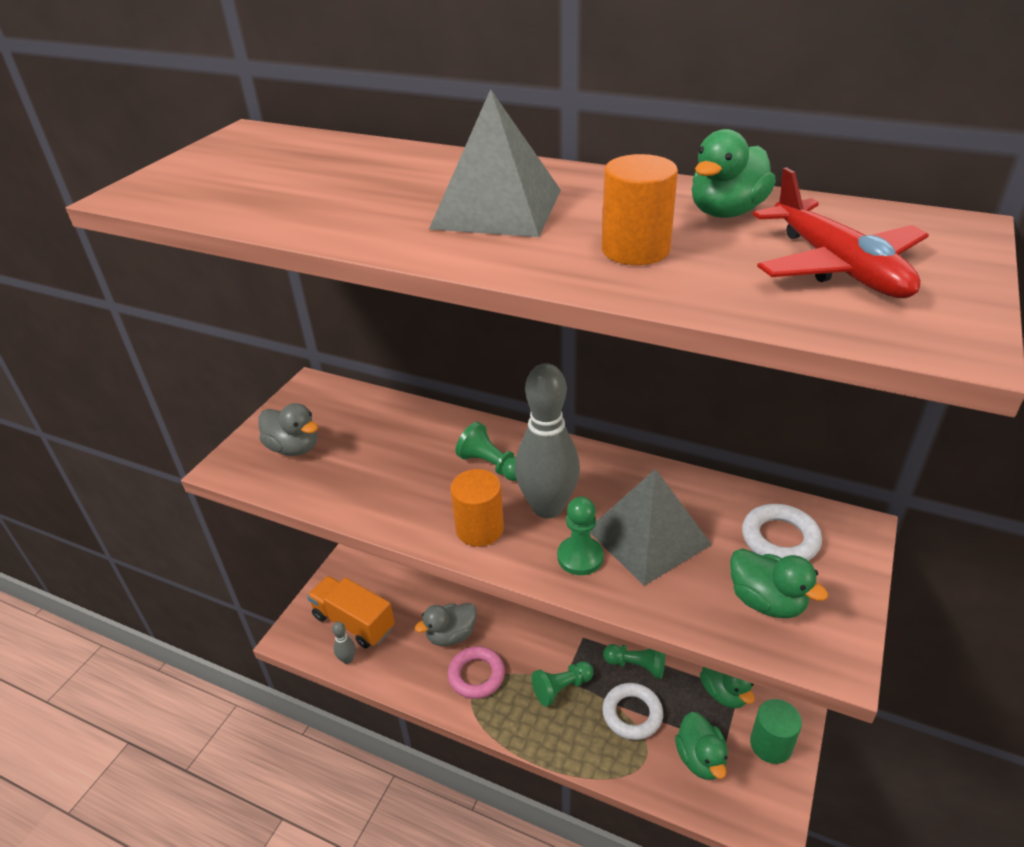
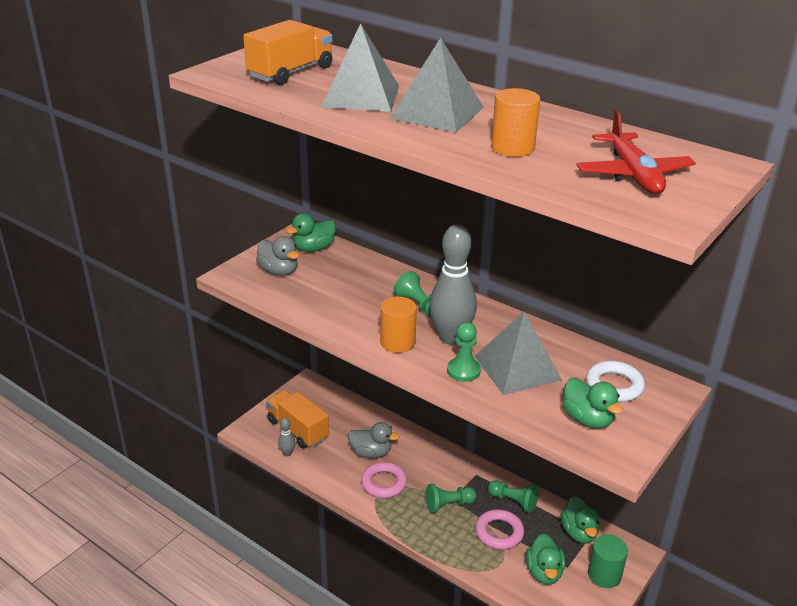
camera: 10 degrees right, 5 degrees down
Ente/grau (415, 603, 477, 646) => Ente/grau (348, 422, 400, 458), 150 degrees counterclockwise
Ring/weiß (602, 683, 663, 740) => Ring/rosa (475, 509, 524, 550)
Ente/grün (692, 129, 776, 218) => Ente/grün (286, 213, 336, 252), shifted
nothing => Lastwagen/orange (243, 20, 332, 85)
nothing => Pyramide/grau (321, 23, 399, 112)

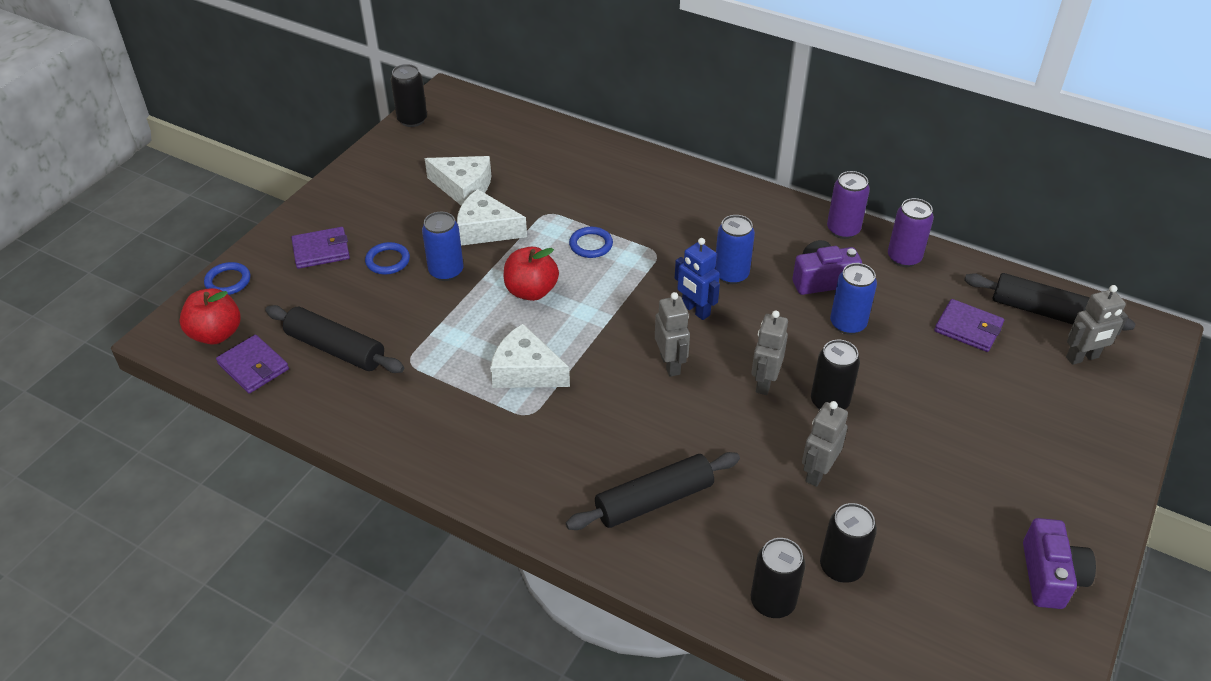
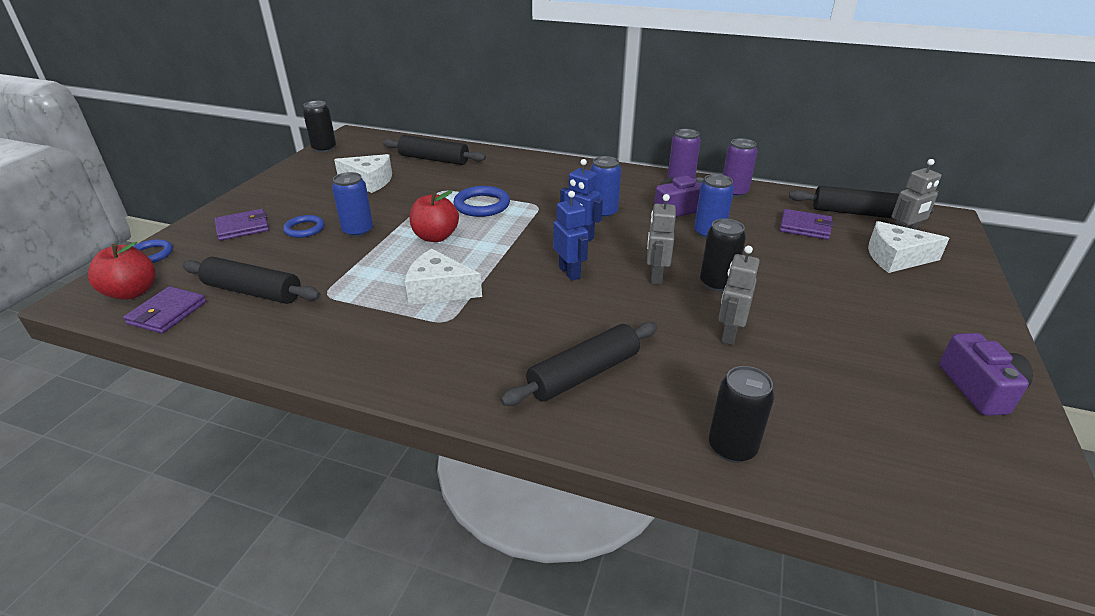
camera: 10 degrees left, 10 degrees down
Geldbörse/lila (216, 335, 289, 393) => Geldbörse/lila (123, 286, 206, 334), 75 degrees clockwise
Käse/weiß (457, 189, 527, 246) => Käse/weiß (868, 221, 949, 273), shifted
Ring/blau (569, 227, 613, 258) => Ring/blau (453, 186, 510, 217), x1.53
Roboter/grau (655, 292, 690, 377) => Roboter/blau (553, 191, 588, 281)
Dose/schwarz (820, 503, 877, 583) => nothing
nothing => Nudelholz/schwarz (383, 135, 486, 165)

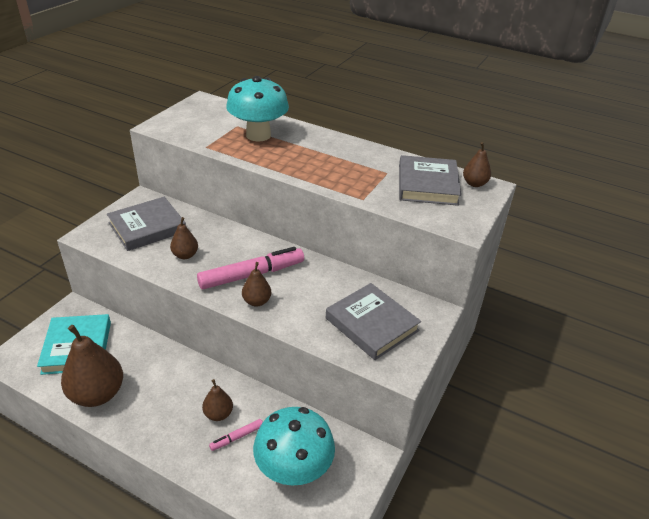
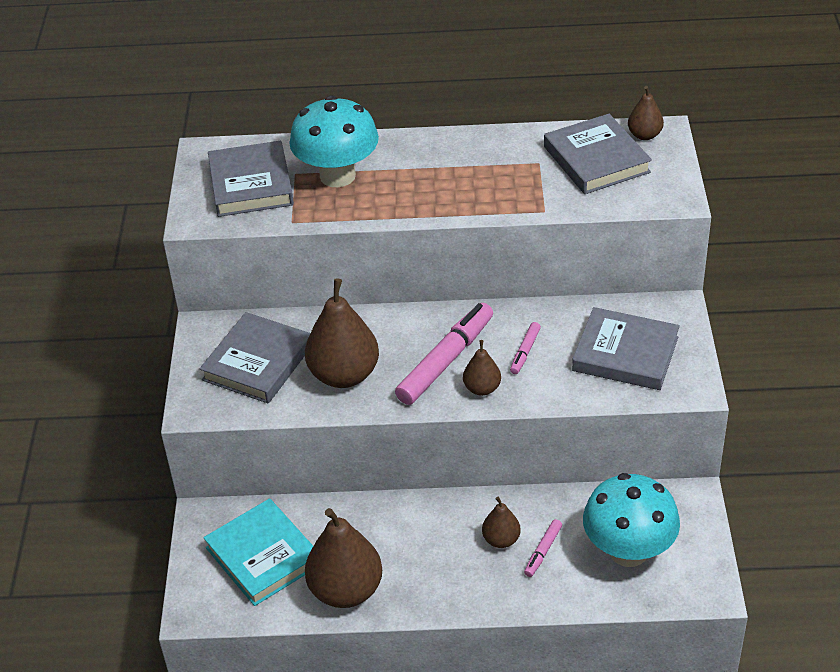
camera: 25 degrees left, 5 degrees up
Birne/braun (170, 217, 198, 259) => Birne/braun (305, 278, 379, 388), x1.94
nothing => Buch/grau (208, 141, 294, 217)
nothing => Filzstift/rosa (510, 322, 541, 374)

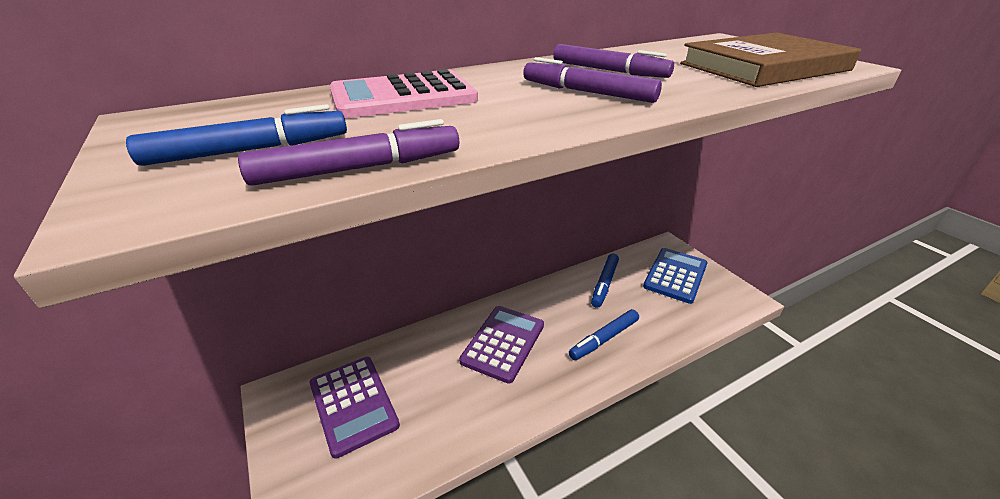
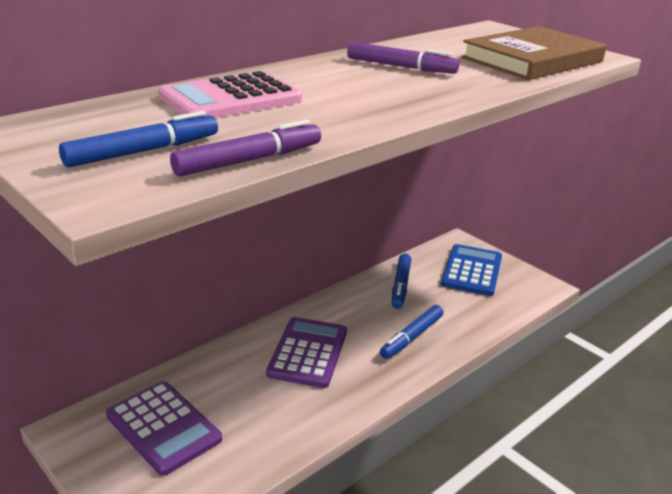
camera: 15 degrees left, 5 degrees down
Filzstift/lila (523, 57, 662, 103) => nothing

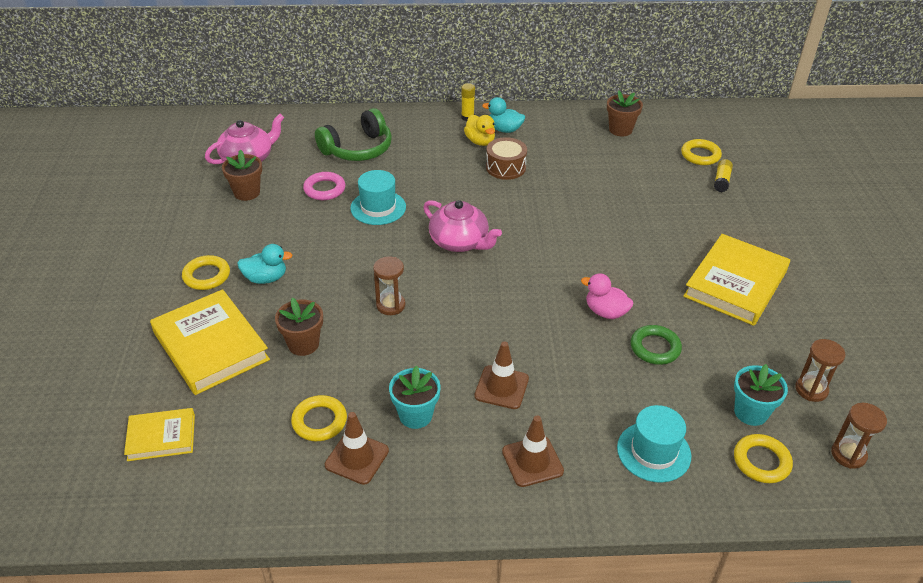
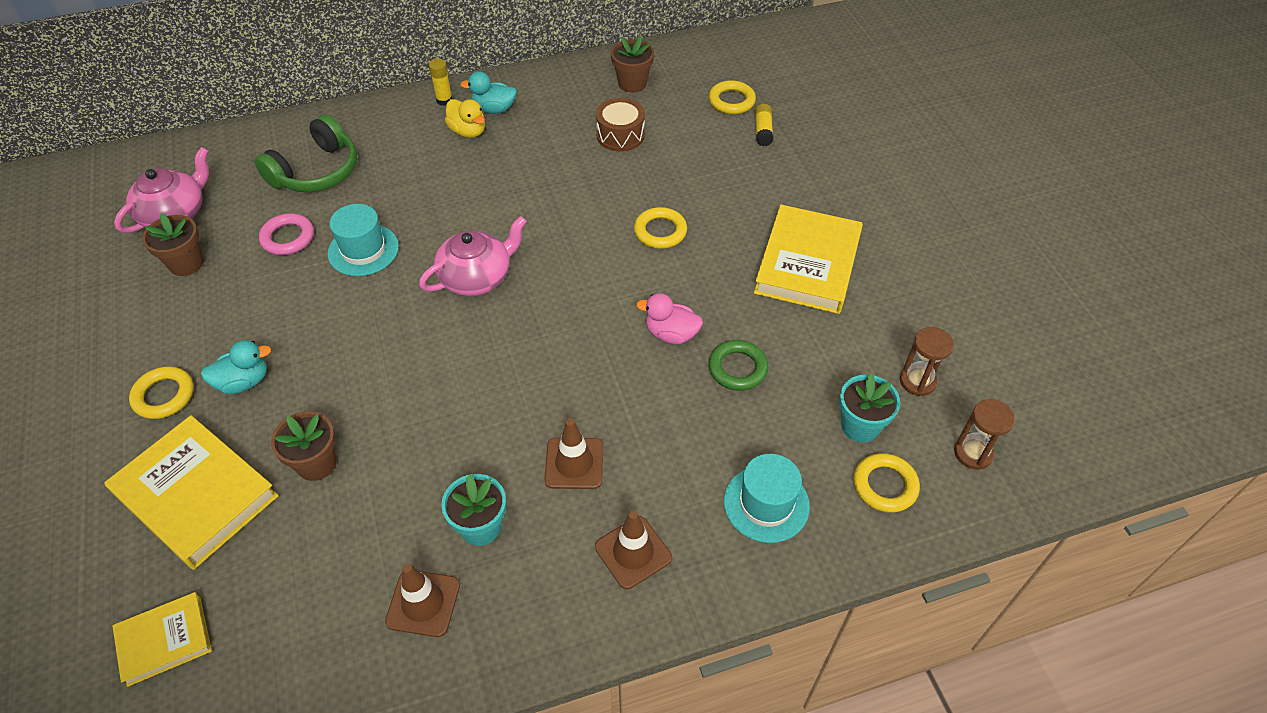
camera: 15 degrees left, 10 degrees up
Ring/gelb (291, 395, 347, 441) => Ring/gelb (634, 207, 687, 249), shifted
Sanduhr/braun (373, 257, 405, 315) => nothing
Teekanne/rosa (423, 200, 502, 252) => Teekanne/rosa (419, 216, 527, 296), 60 degrees counterclockwise
Trommel/braun (486, 137, 527, 180) => Trommel/braun (596, 98, 645, 151), shifted

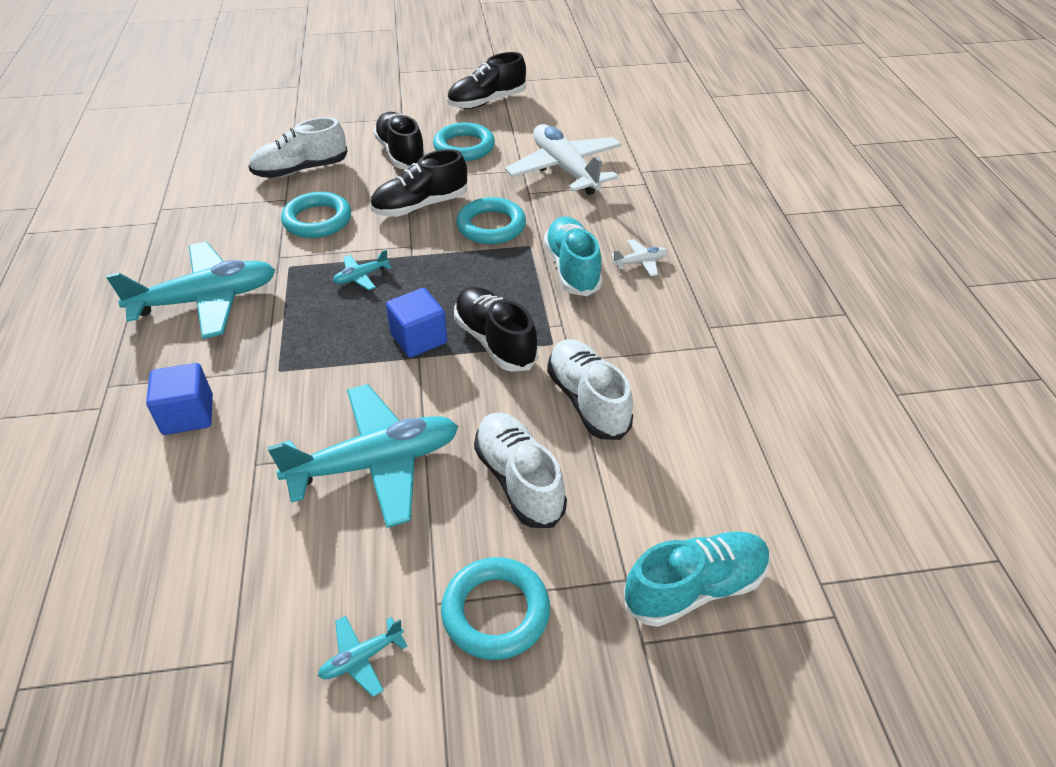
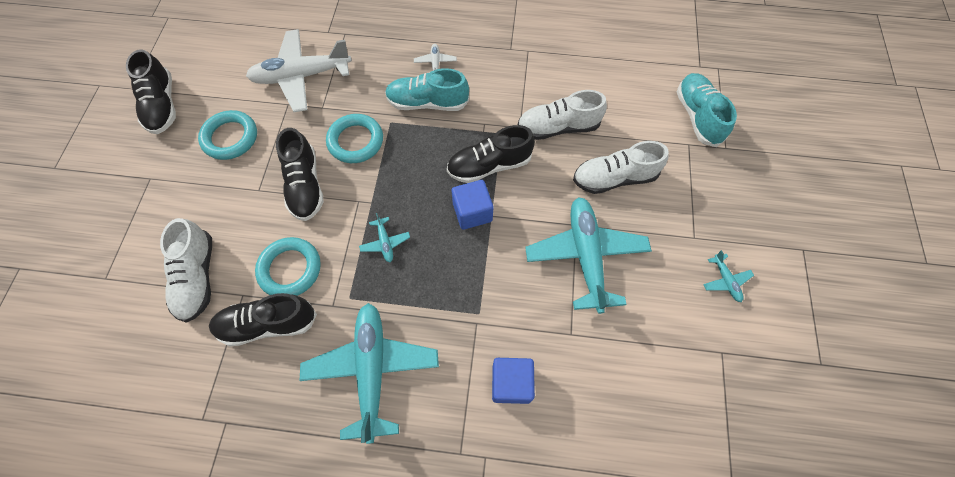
camera: 75 degrees left, 20 degrees up
Schuh/schwarz (373, 112, 426, 169) => Schuh/schwarz (209, 293, 317, 346), shifted
Ring/türkis (441, 557, 550, 660) => nothing

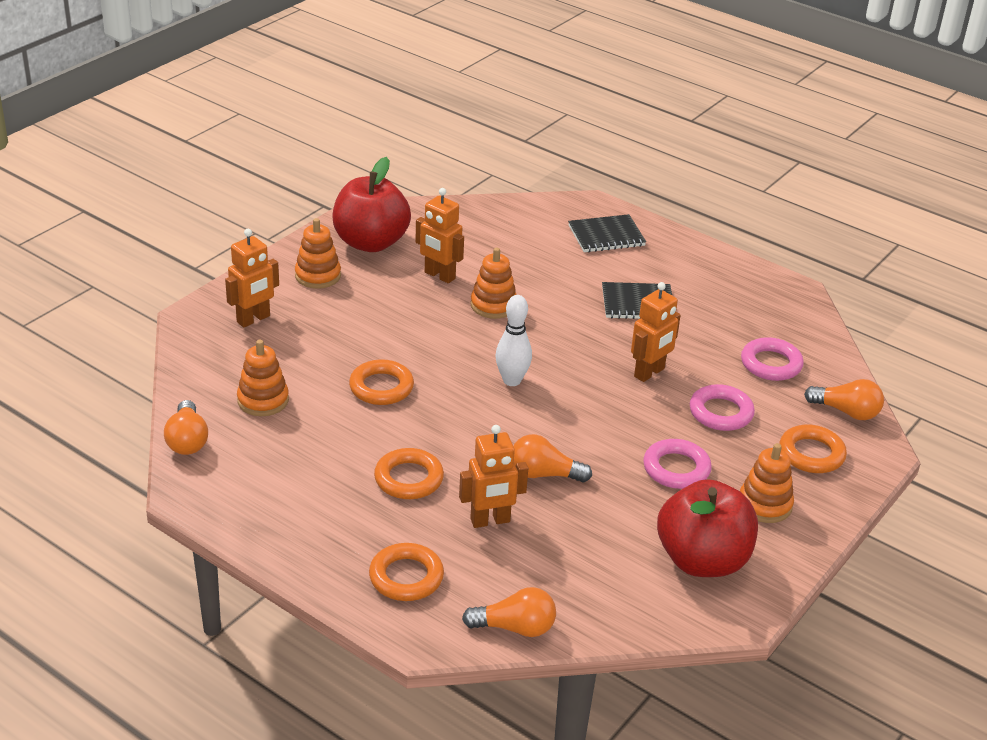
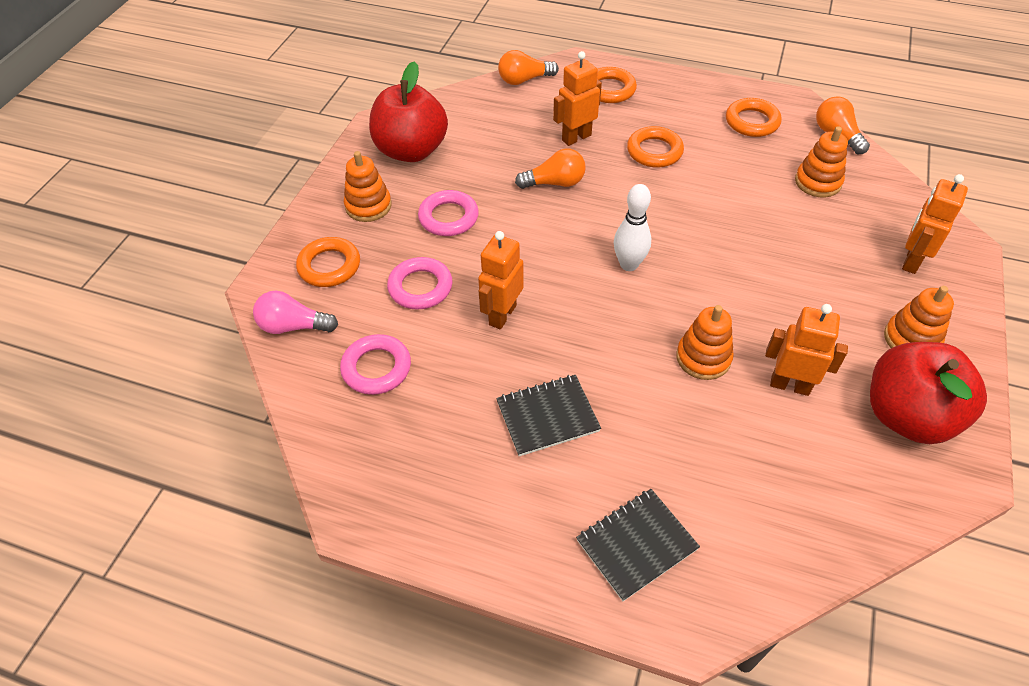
camera: 165 degrees right, 15 degrees up
Ring/orange (349, 359, 414, 405) => Ring/orange (726, 98, 782, 137), shifted
Glühbirne/orange (804, 379, 884, 420) => Glühbirne/rosa (253, 291, 338, 334)

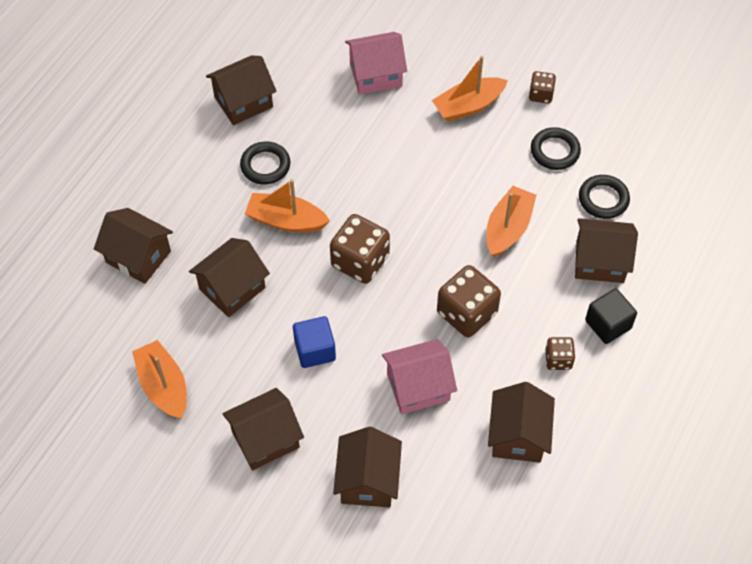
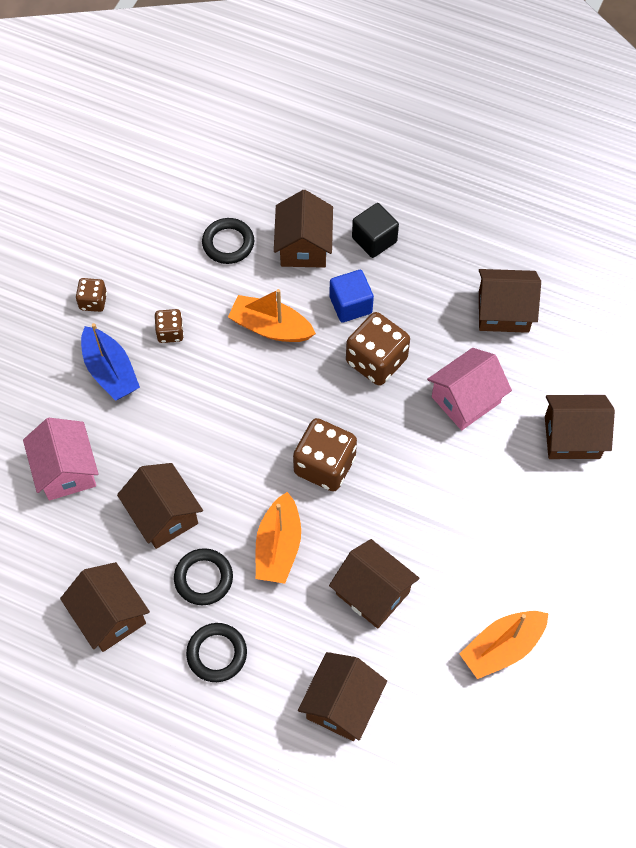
camera: 95 degrees left, 5 degrees up
Haus/braun (223, 388, 304, 470) => Haus/braun (117, 463, 203, 549), shifted
Kubus/blau (293, 316, 336, 368) => Kubus/blau (330, 270, 374, 323), shifted
Haus/rosa (382, 339, 457, 414) => Haus/rosa (427, 348, 512, 430), 75 degrees clockwise
Boot/orange (432, 56, 508, 122) => Boot/blau (81, 323, 140, 401)
Ring/schwarz (531, 127, 581, 170) => Ring/schwarz (186, 623, 247, 682), shifted
Spielwürfel/braun (545, 337, 575, 370) => Spielwürfel/braun (154, 309, 184, 343), shifted

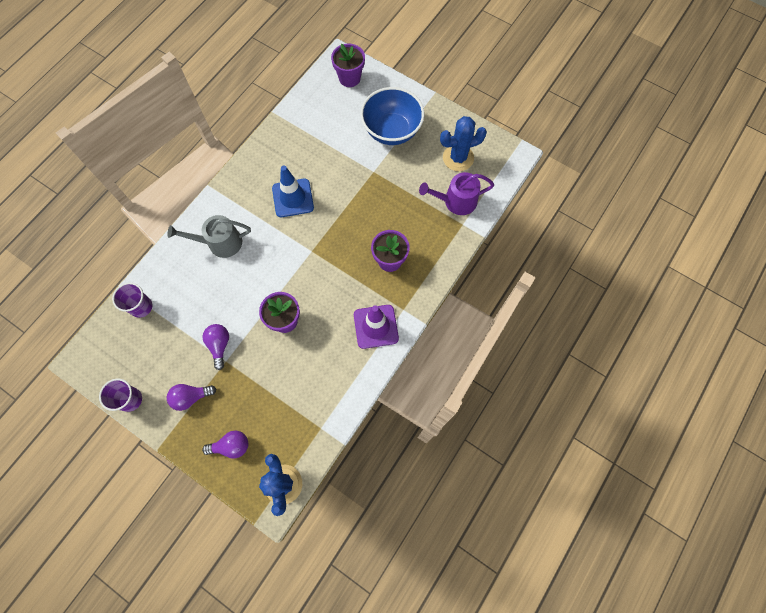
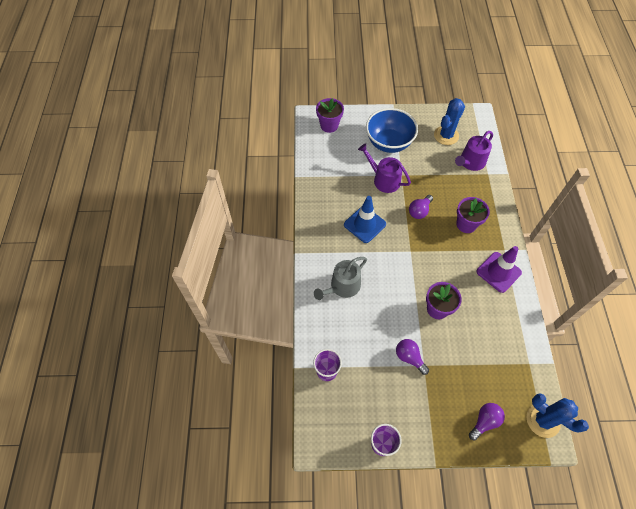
camera: 35 degrees left, 10 degrees down
Glühbirne/lila (167, 384, 216, 411) => Glühbirne/lila (409, 195, 433, 219), shifted
nothing => Gießkanne/lila (358, 144, 411, 193)

